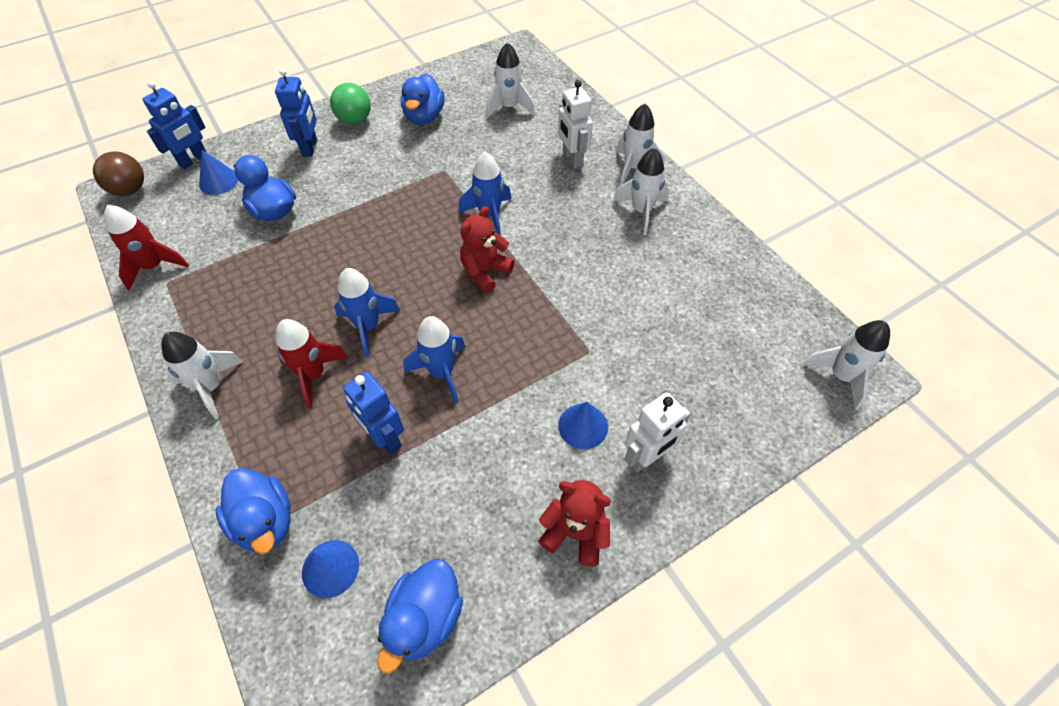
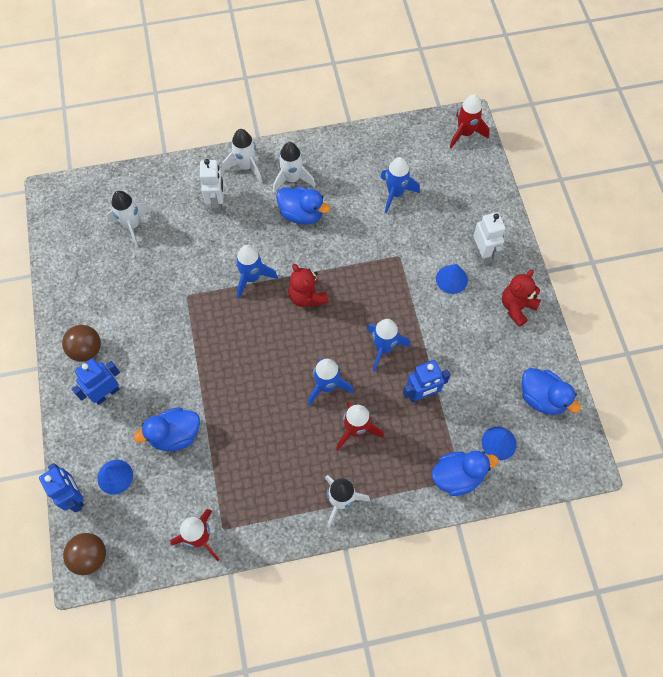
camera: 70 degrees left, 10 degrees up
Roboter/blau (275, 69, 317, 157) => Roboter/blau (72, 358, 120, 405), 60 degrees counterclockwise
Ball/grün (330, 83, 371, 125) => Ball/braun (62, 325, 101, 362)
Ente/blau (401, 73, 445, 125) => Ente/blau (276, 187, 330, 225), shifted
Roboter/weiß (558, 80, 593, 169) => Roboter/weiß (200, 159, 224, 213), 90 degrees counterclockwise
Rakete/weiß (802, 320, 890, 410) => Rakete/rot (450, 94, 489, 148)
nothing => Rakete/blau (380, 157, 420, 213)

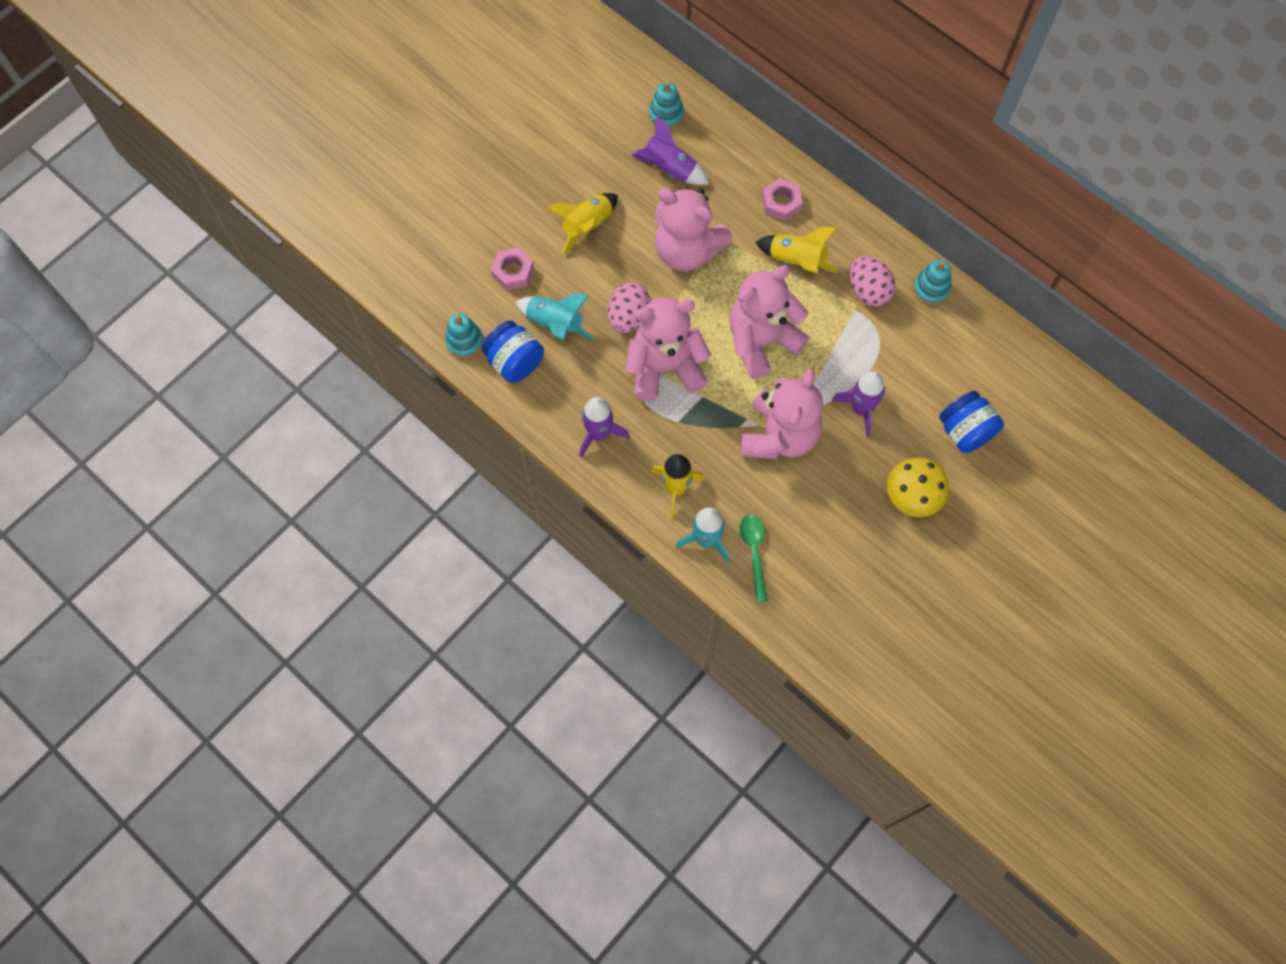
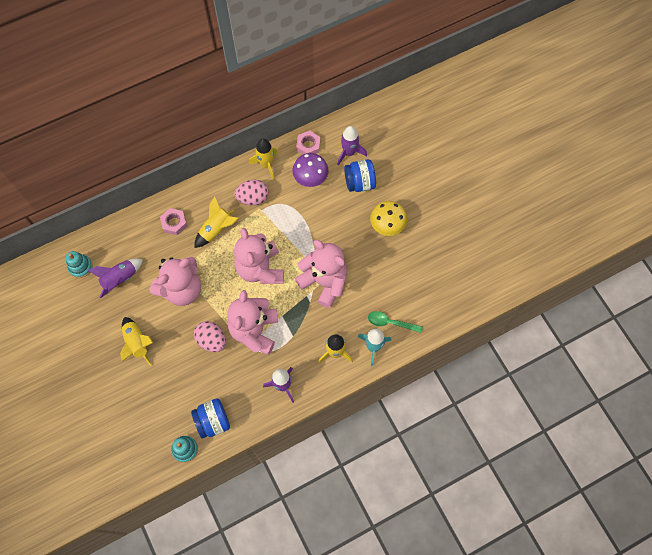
camera: 70 degrees left, 0 degrees up
Sechskantmutter/rosa (491, 247, 534, 290) => Sechskantmutter/rosa (296, 131, 321, 154), shifted
Rakete/türkis (516, 293, 594, 340) => nothing
Rakete/lila (832, 371, 885, 437) => Rakete/lila (337, 126, 367, 166), shifted
Stapelspielzeug/türkis (913, 259, 952, 305) => Rakete/gelb (249, 139, 278, 180)
nothing => Pilz/lila (292, 153, 328, 187)

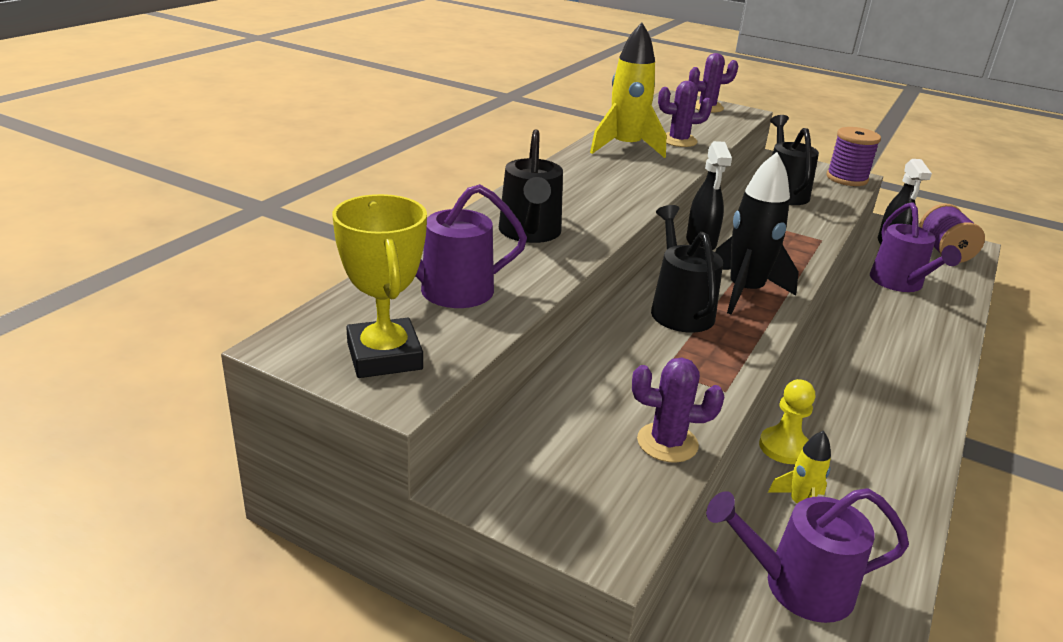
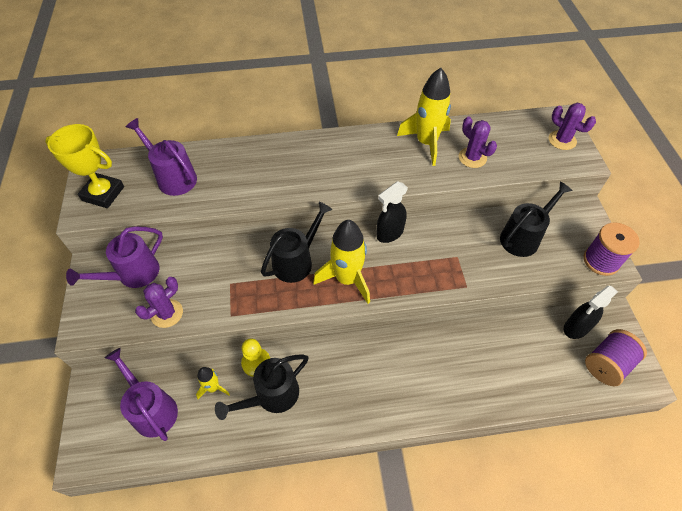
camera: 55 degrees right, 25 degrees up
Pokal/gelb (332, 194, 427, 378) => Pokal/gelb (45, 124, 124, 208), 75 degrees clockwise
Gießkanne/schwarz (499, 129, 563, 243) => Gießkanne/schwarz (215, 354, 308, 420), shifted
Kaktus/lila (632, 358, 724, 463) => Kaktus/lila (135, 277, 183, 328), 75 degrees clockwise
Rakete/schwarz (715, 152, 799, 315) => Rakete/gelb (313, 220, 370, 304)
Gießkanne/lila (870, 202, 961, 292) => Gießkanne/lila (66, 226, 163, 288), shifted

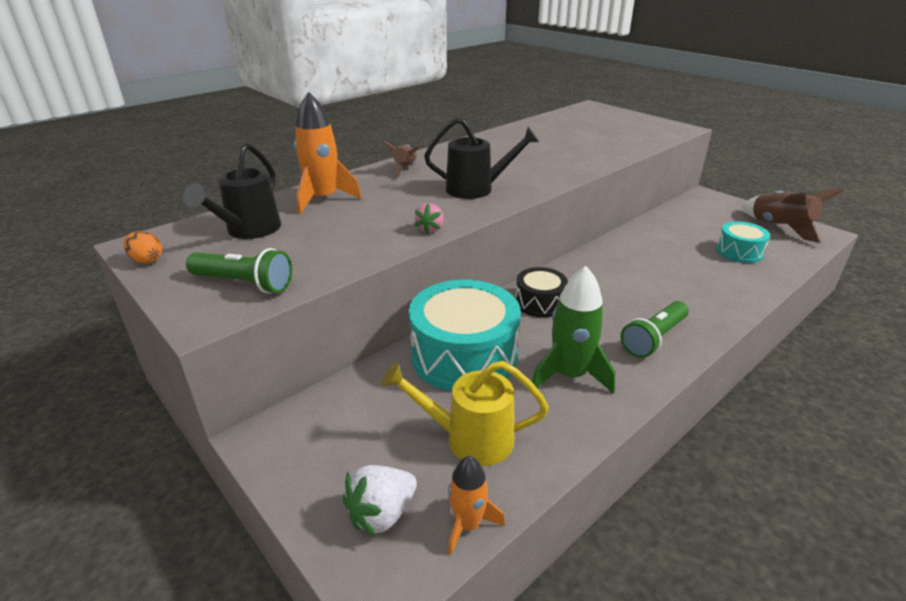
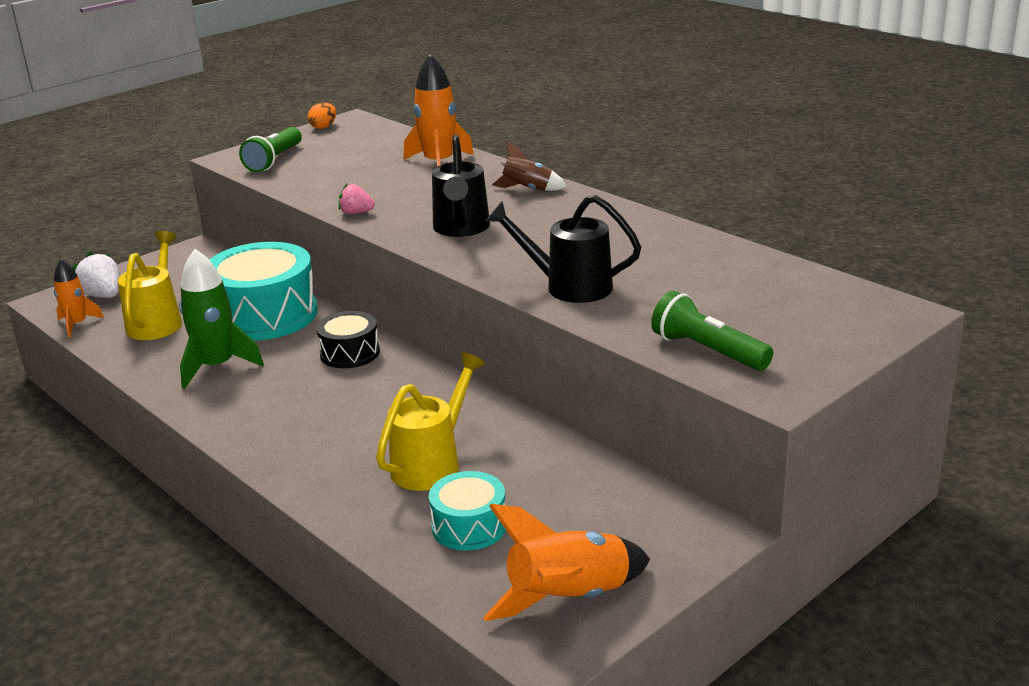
camera: 90 degrees right, 5 degrees down
Gießkanne/schwarz (183, 143, 281, 239) => Gießkanne/schwarz (486, 195, 641, 303), shifted
Taschenlampe/grün (620, 301, 688, 358) => Taschenlampe/grün (651, 291, 773, 371), shifted
Rakete/braun (741, 189, 844, 243) => Rakete/orange (483, 504, 650, 621)
nothing => Gießkanne/gelb (376, 352, 485, 491)

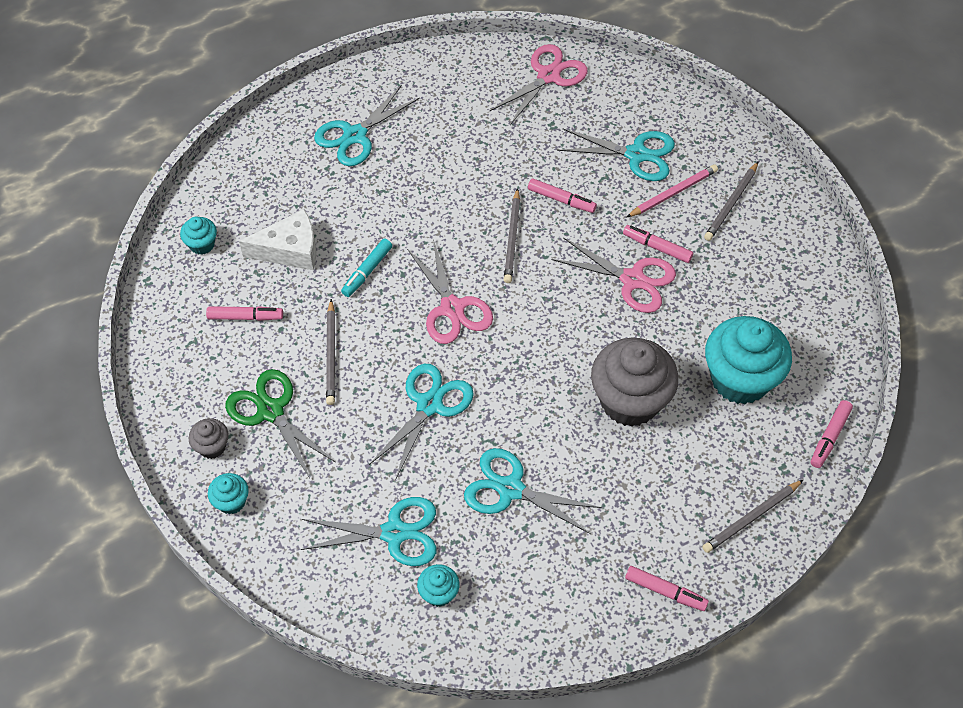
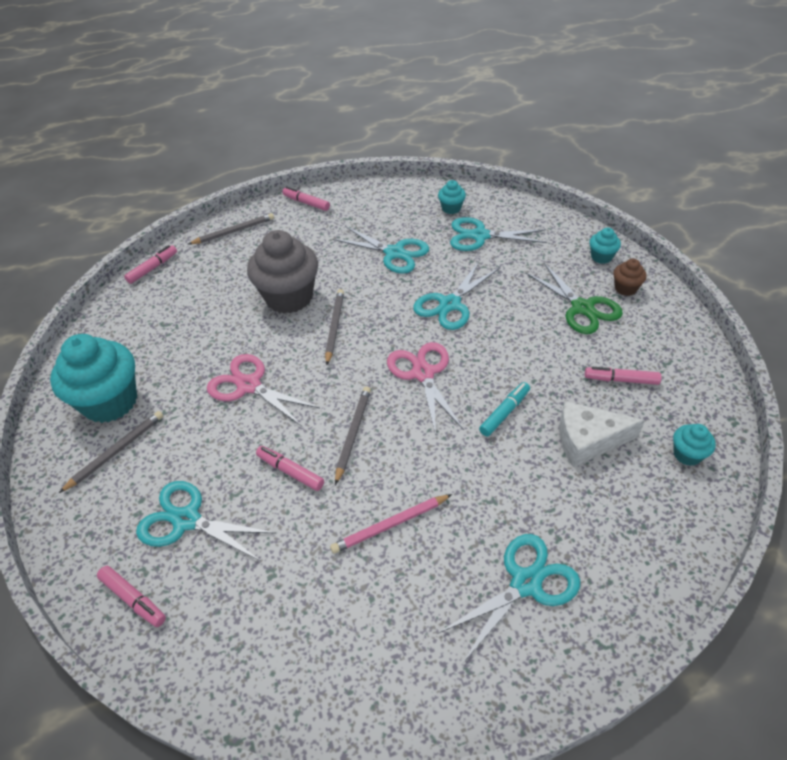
camera: 170 degrees left, 10 degrees down
Muffin/grau (189, 418, 229, 459) => Muffin/braun (613, 259, 647, 296)
Bleistift/grau (326, 299, 335, 405) => Bleistift/grau (325, 289, 344, 365), shifted
Schere/rosa (490, 44, 588, 125) => nothing
Filzstift/rosa (623, 225, 693, 263) => Filzstift/rosa (97, 566, 166, 627), shifted
Bleistift/rosa (627, 165, 718, 217) => Bleistift/rosa (330, 494, 452, 554), shifted
Muffin/türkis (705, 316, 792, 404) => Muffin/türkis (50, 334, 137, 423), shifted

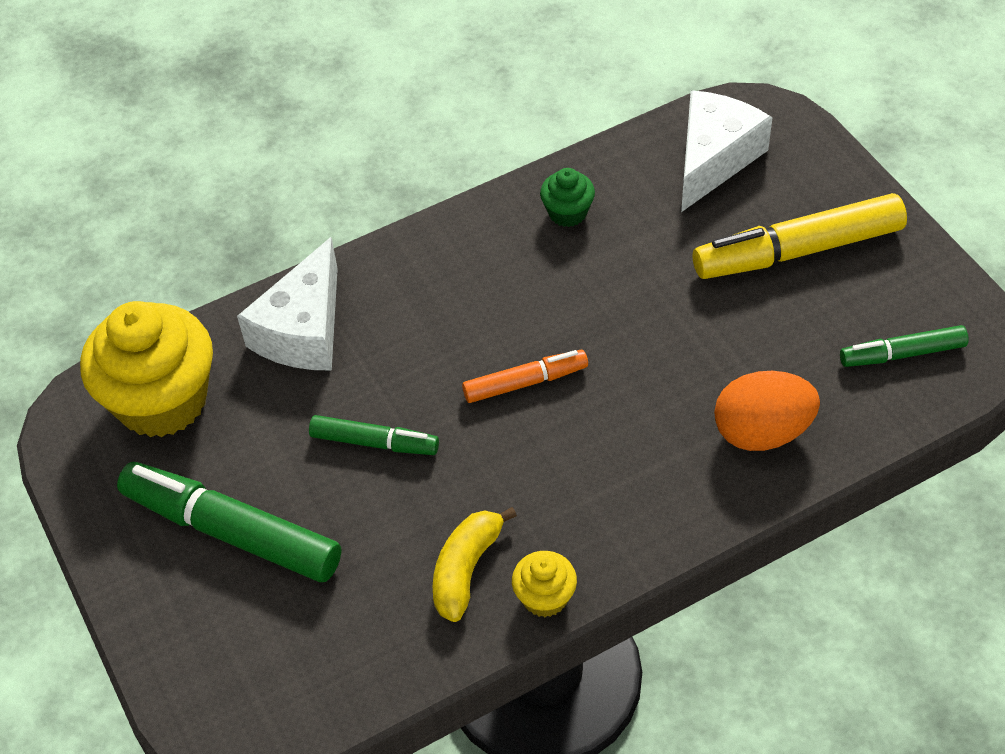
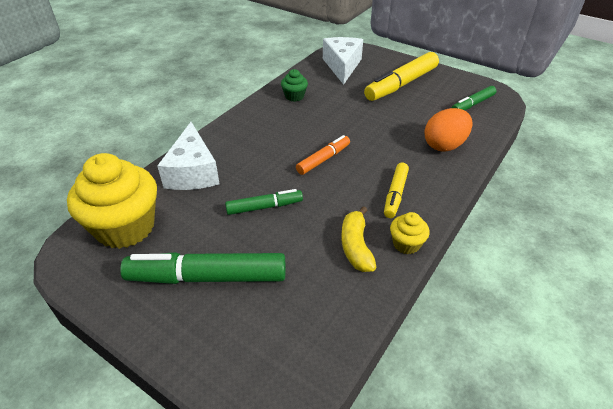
camera: 30 degrees left, 10 degrees down
nothing => Filzstift/gelb (384, 163, 409, 218)

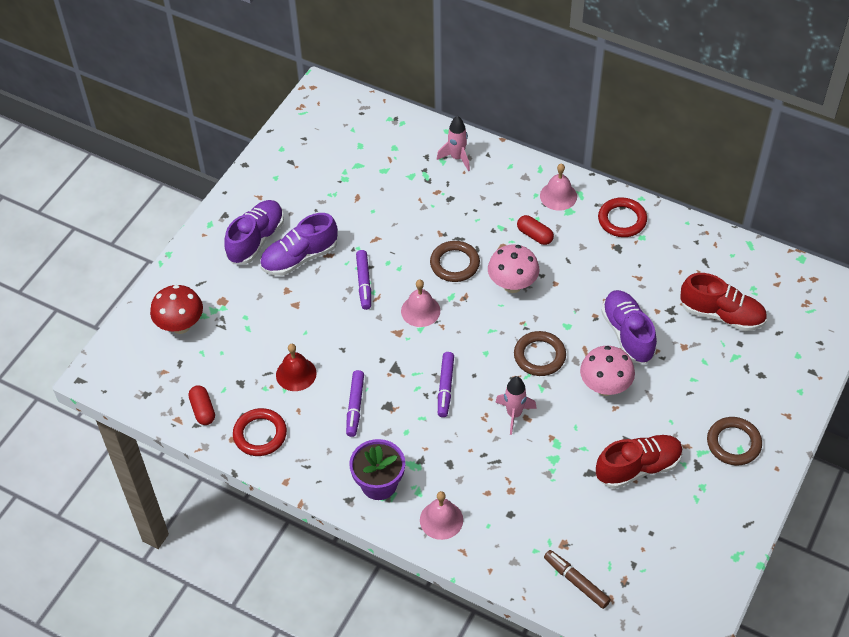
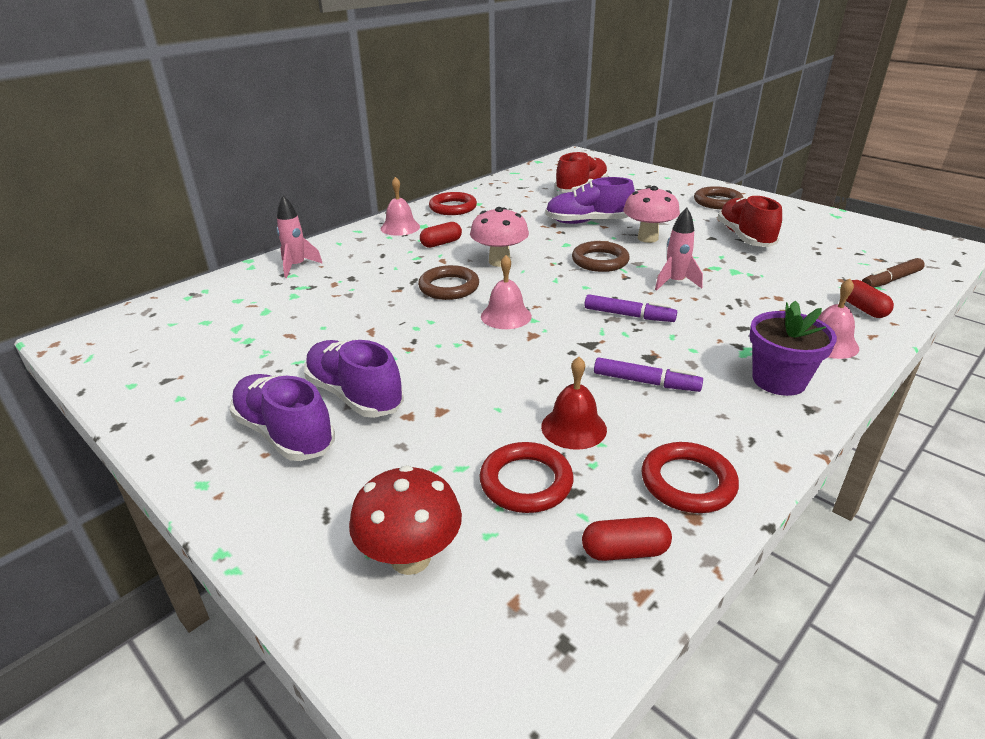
camera: 75 degrees left, 20 degrees down
Schuh/lila (260, 213, 337, 276) => Schuh/lila (304, 340, 404, 418), 150 degrees clockwise
Filzstift/lila (356, 250, 371, 310) => nothing
nothing => Ring/rot (480, 442, 574, 513)
nothing => Kapsel/rot (846, 280, 894, 318)

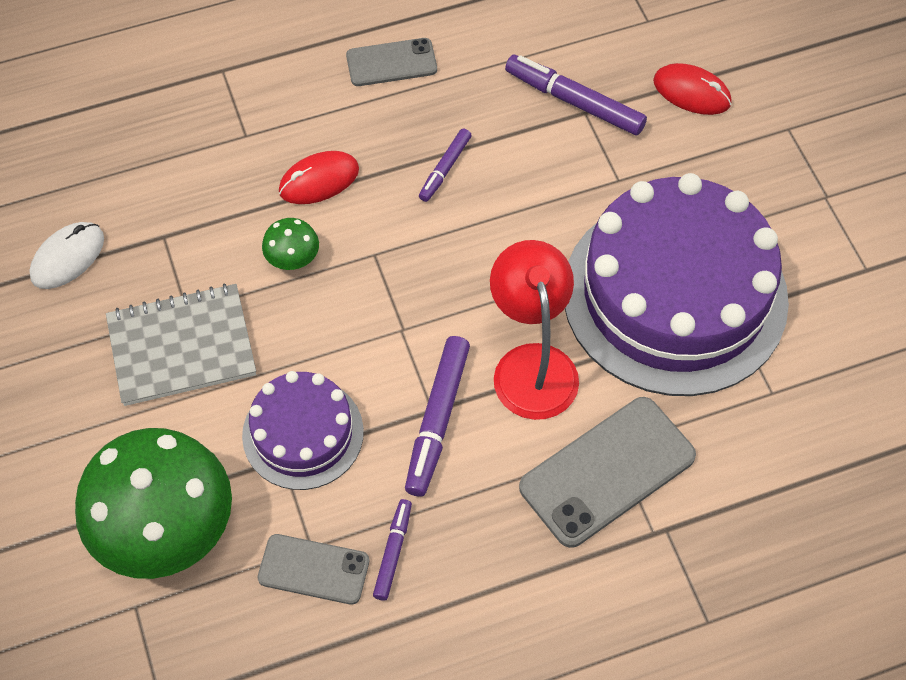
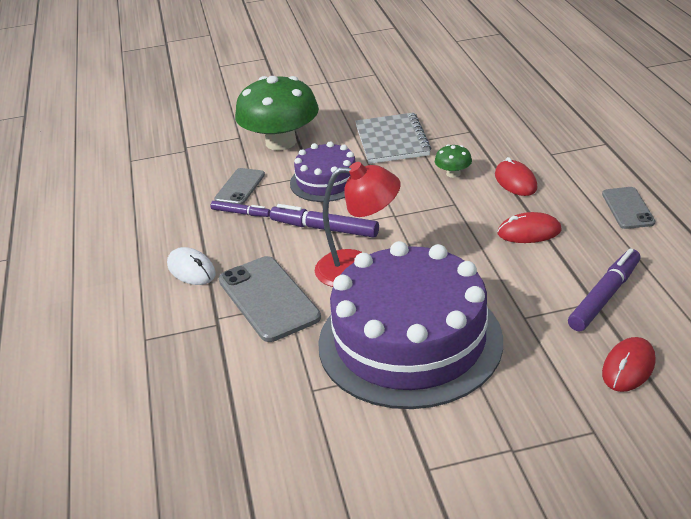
camera: 100 degrees right, 25 degrees down
Computermaus/weiß (29, 222, 104, 289) => Computermaus/weiß (167, 247, 216, 285), shifted
Filzstift/lila (419, 129, 471, 202) => Computermaus/rot (497, 212, 562, 243)

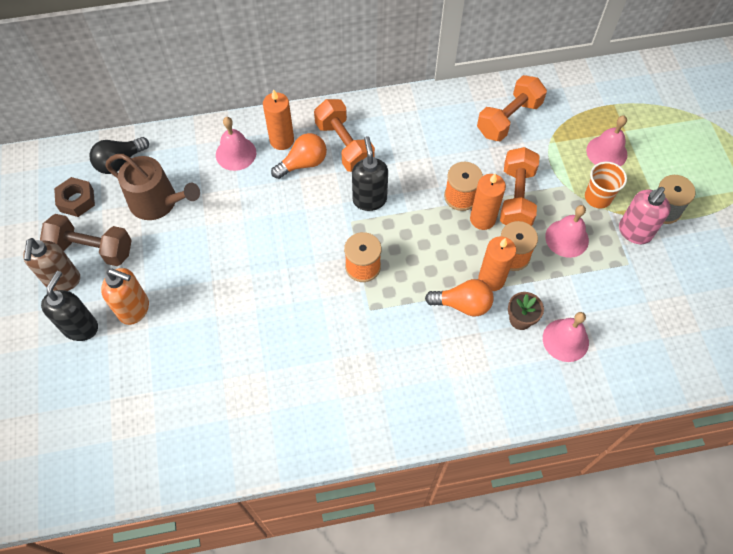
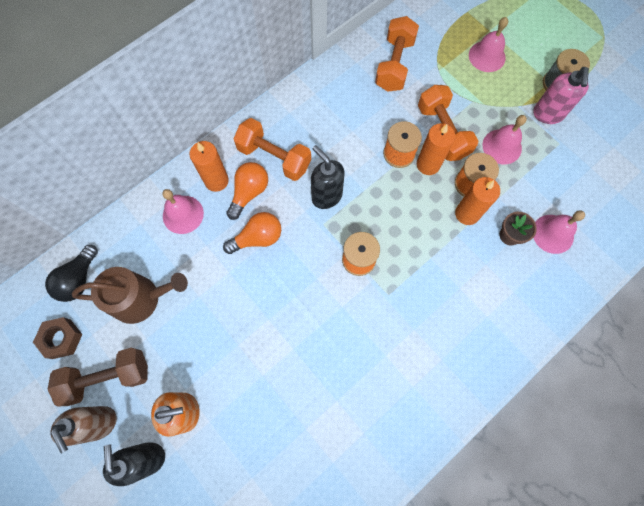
camera: 30 degrees left, 10 degrees up
Glühbirne/orange (425, 279, 494, 317) => Glühbirne/orange (223, 212, 281, 254), shifted
Becher/orange (585, 162, 627, 208) => nothing

